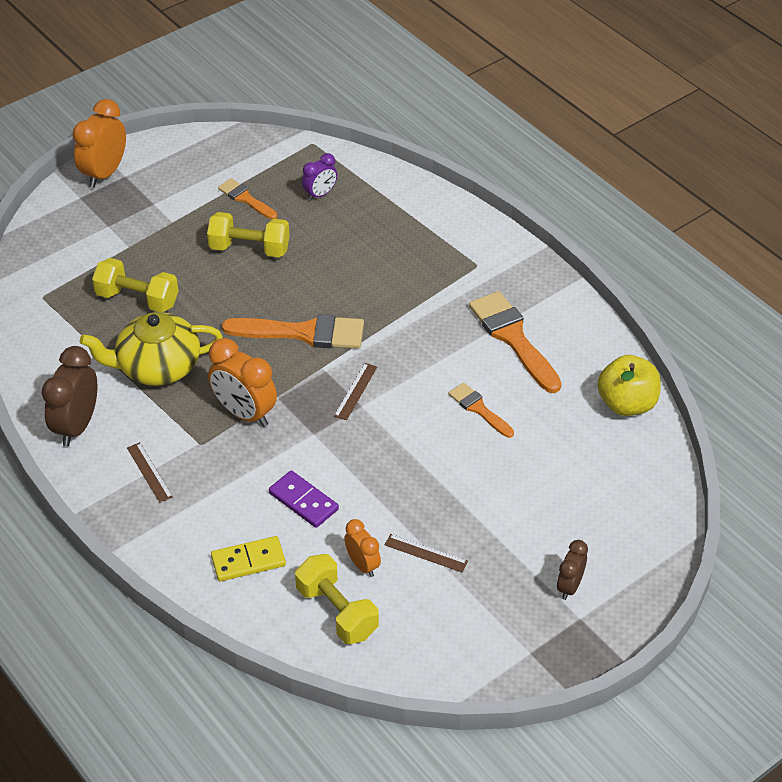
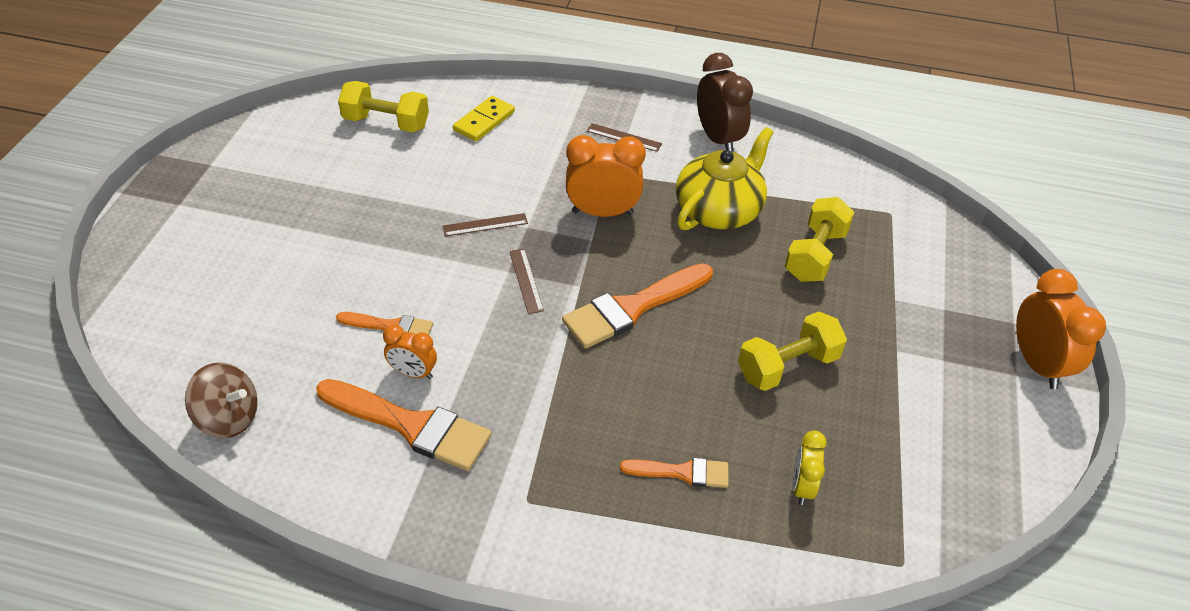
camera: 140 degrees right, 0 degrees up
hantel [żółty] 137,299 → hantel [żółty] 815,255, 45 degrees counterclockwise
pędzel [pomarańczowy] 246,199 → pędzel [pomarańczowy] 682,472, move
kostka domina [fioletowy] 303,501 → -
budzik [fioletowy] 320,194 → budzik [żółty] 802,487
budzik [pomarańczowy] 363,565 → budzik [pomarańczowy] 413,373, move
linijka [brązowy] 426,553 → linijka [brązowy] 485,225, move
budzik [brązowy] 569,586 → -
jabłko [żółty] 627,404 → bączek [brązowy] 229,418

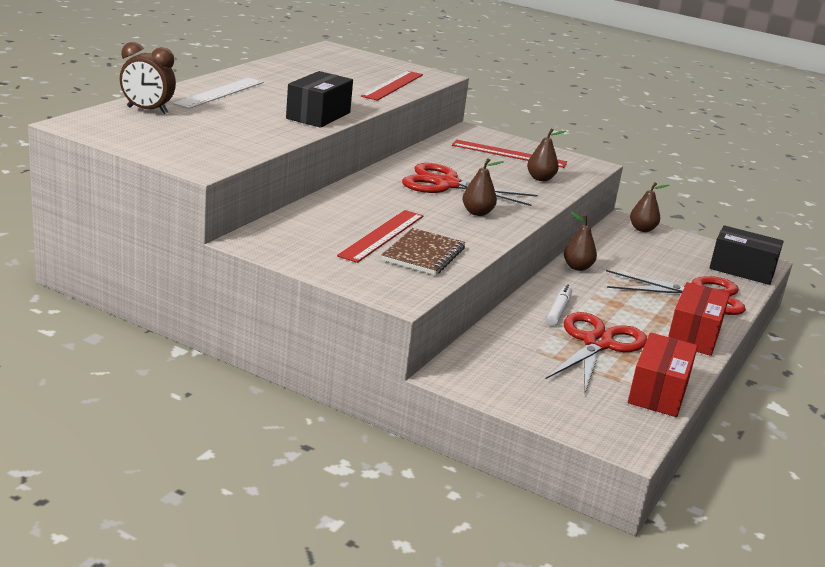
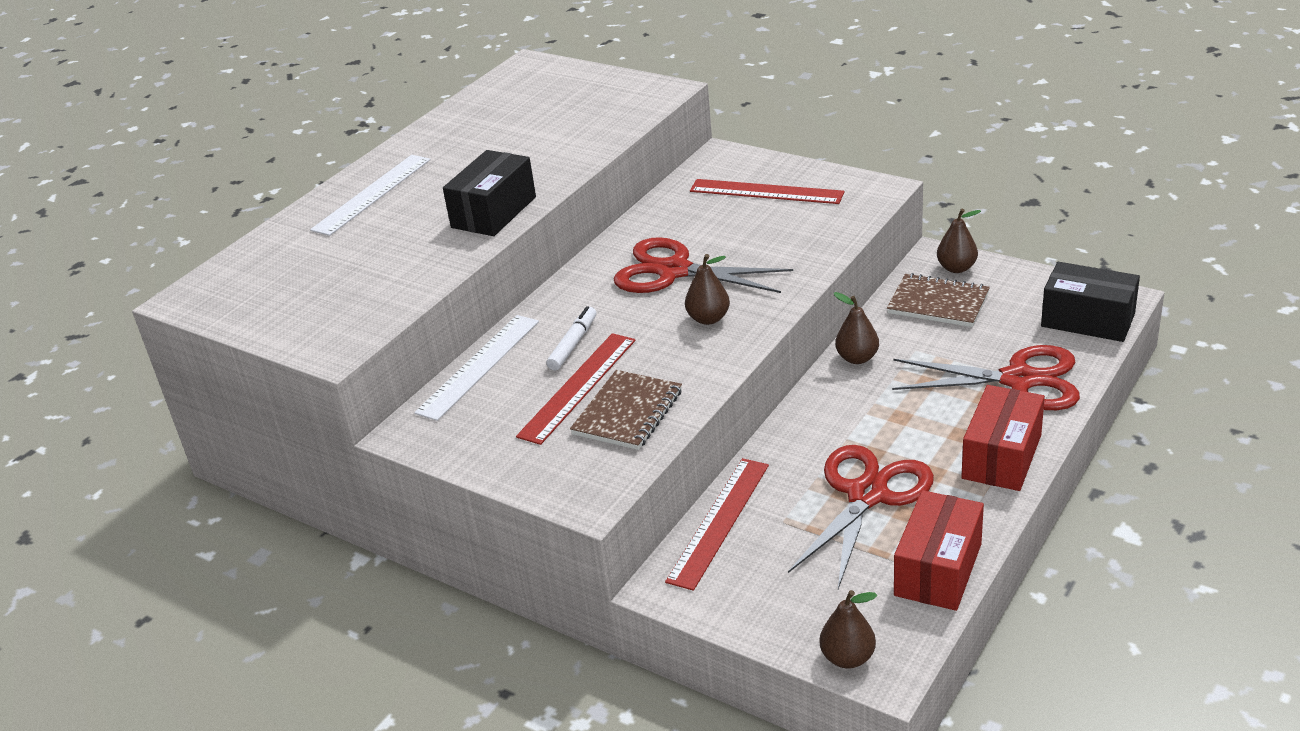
camera: 10 degrees right, 10 degrees up
budzik [brązowy] 147,110 → -
linijka [czerwony] 393,85 → linijka [czerwony] 719,522, move
gruszka [brązowy] 540,179 → gruszka [brązowy] 848,658, move
flamaster [biały] 558,310 → flamaster [biały] 573,344, move
- → linijka [biały] 479,366
- → zeszyt [brązowy] 938,303

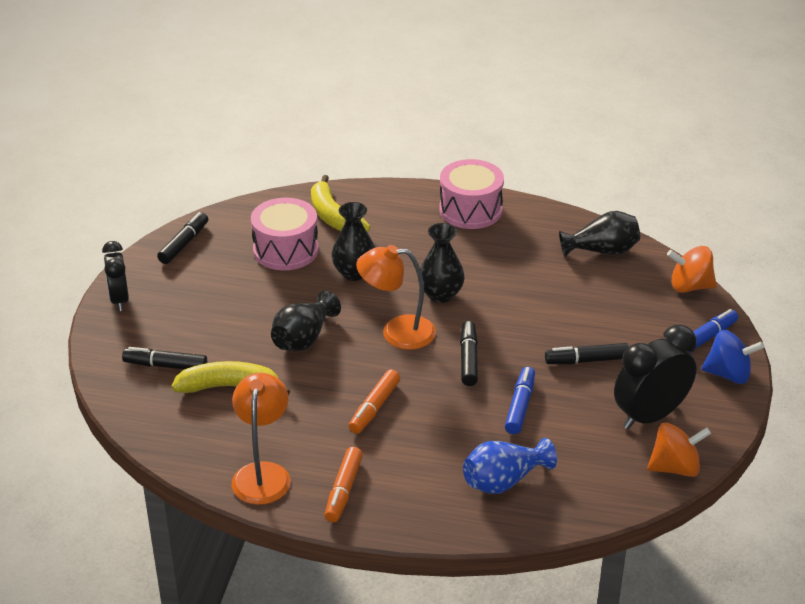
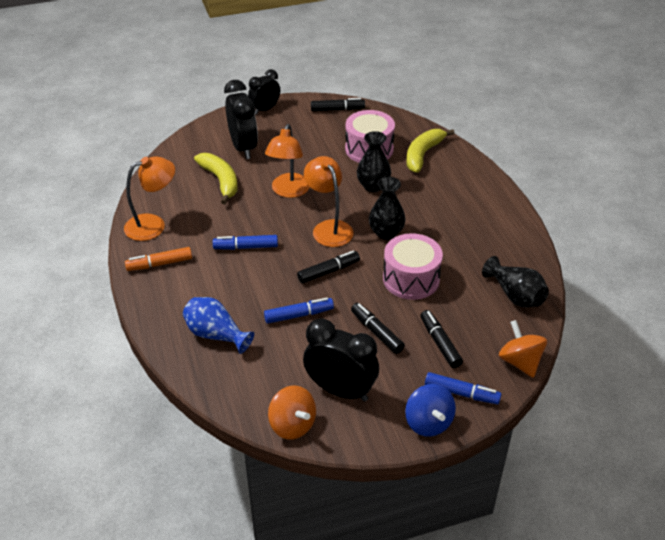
camera: 60 degrees right, 5 degrees up
flamaster [czarny] 165,365 → flamaster [czarny] 440,343, move
wazon [czarny] 303,339 → lampka [pomarańczowy] 288,191
flamaster [pomarańczowy] 374,408 → flamaster [niebieski] 246,247
bęben [różowy] 470,210 → bęben [różowy] 411,279, move
- → budzik [czarny] 243,147

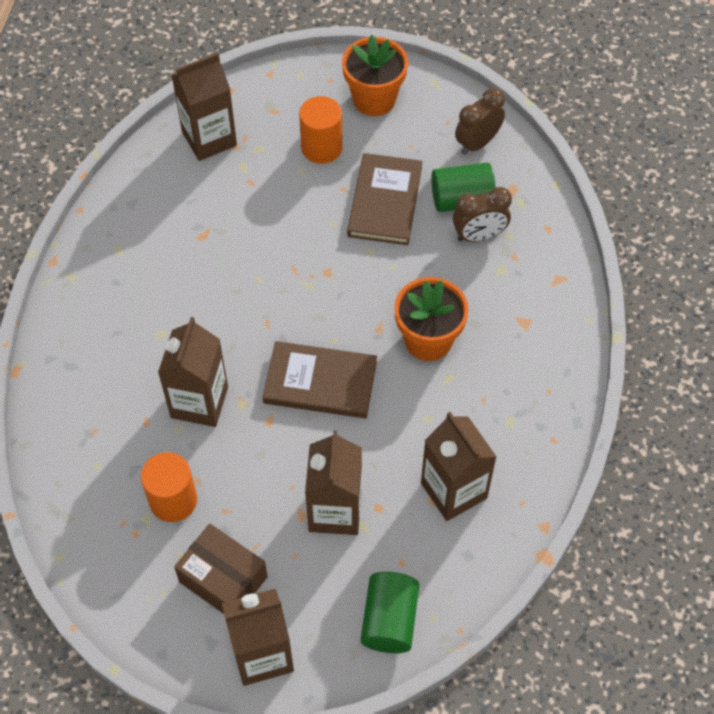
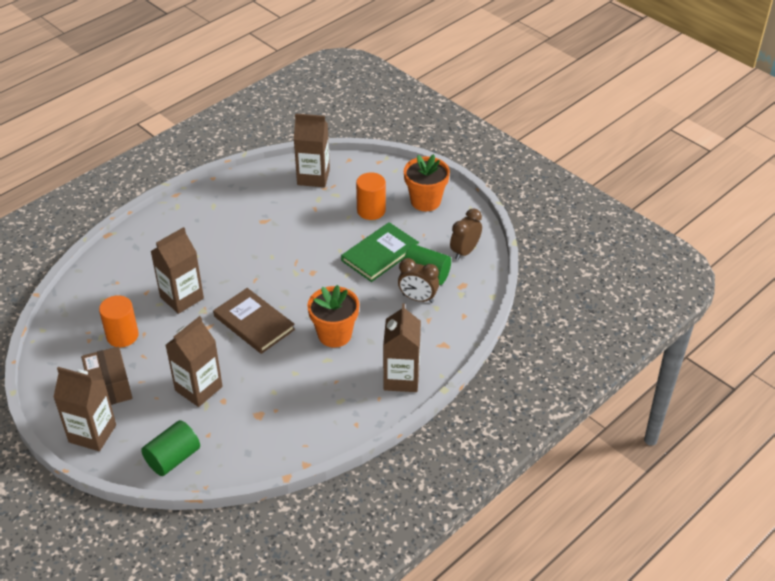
camera: 35 degrees right, 15 degrees down
książka [brązowy] 385,202 → książka [zielony] 380,254
karton mleka [brązowy] 453,490 → karton mleka [brązowy] 401,378, move
budzik [brązowy] 477,143 → budzik [brązowy] 464,251, 45 degrees counterclockwise

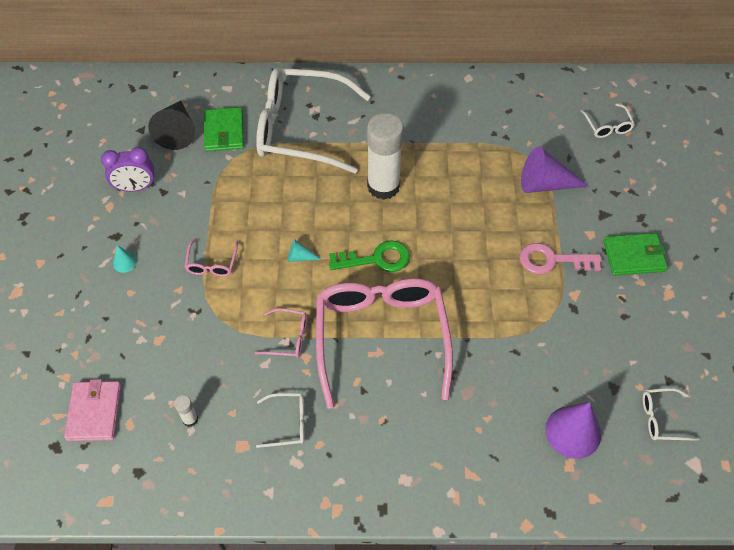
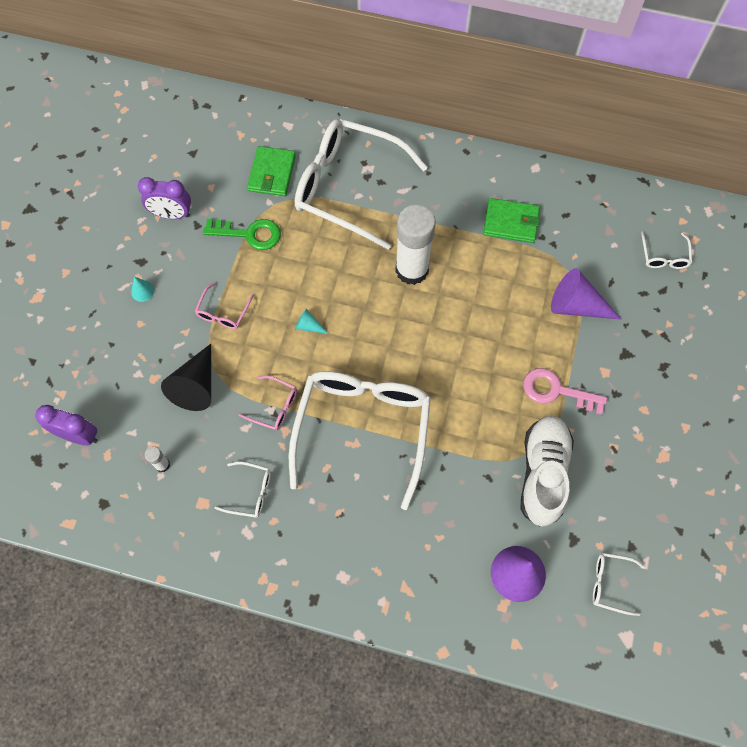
camera: 15 degrees right, 10 degrees up
portfel [różowy] 94,412 → budzik [fioletowy] 79,435
stożek [czarny] 177,131 → stożek [czarny] 196,385, move
okulary [różowy] 381,338 → okulary [biały] 362,430
klucz [zielony] 376,259 → klucz [zielony] 249,234, move
portfel [zielony] 634,256 → portfel [zielony] 510,222, move
- → but [biały] 543,473

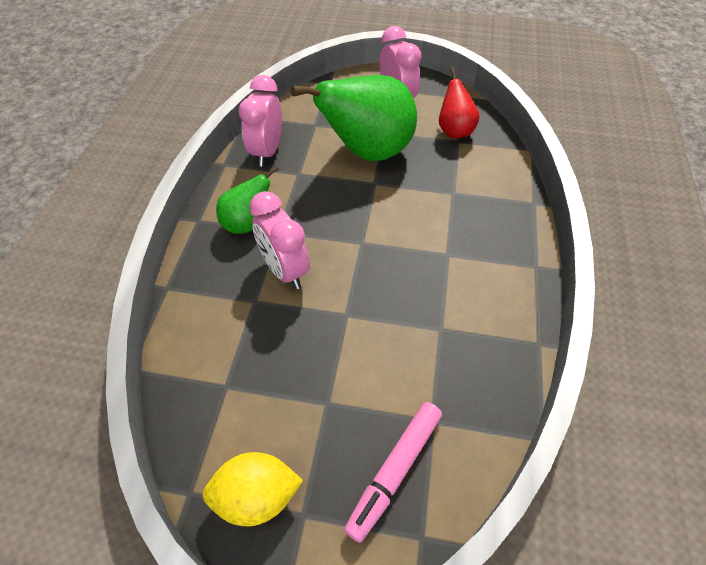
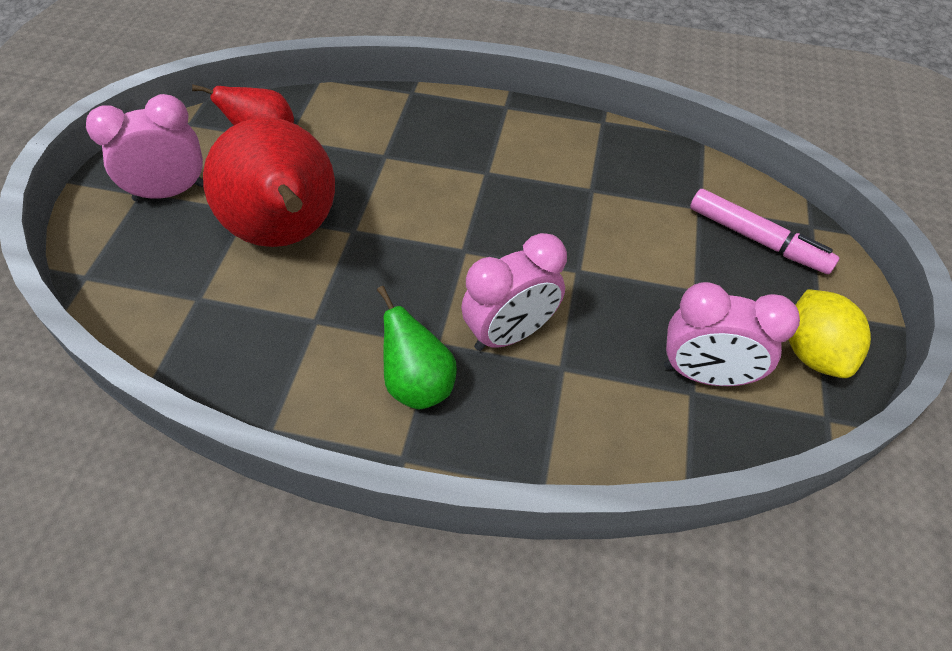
camera: 90 degrees left, 0 degrees up
budzik [różowy] 267,152 → budzik [różowy] 705,374, move
gruszka [zielony] 367,152 → gruszka [czerwony] 286,234

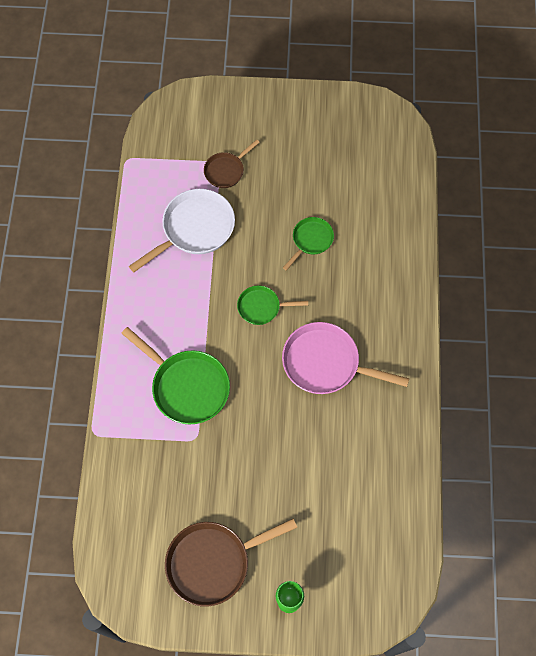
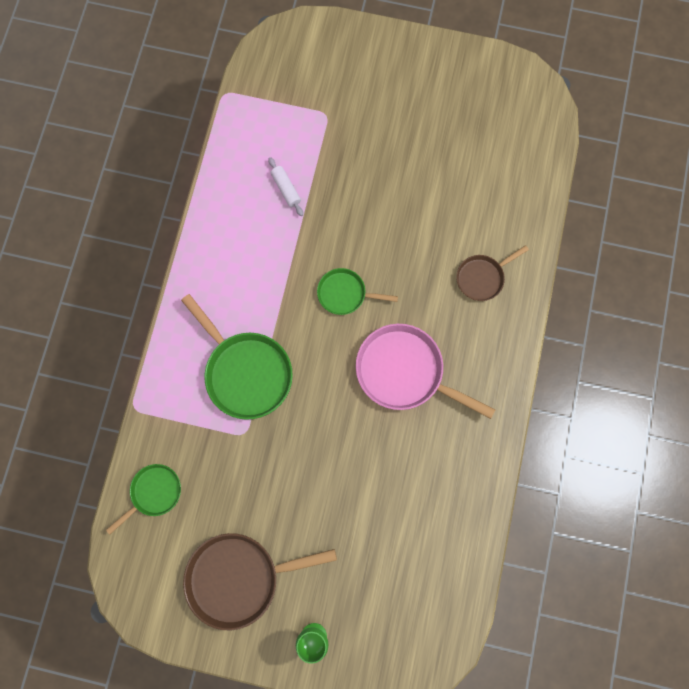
camera: 10 degrees right, 10 degrees up
patelnia [biały] 194,229 → wałek do ciasta [biały] 286,189
patelnia [brązowy] 226,170 → patelnia [brązowy] 482,277, move
patelnia [zielony] 311,240 → patelnia [zielony] 153,493, move

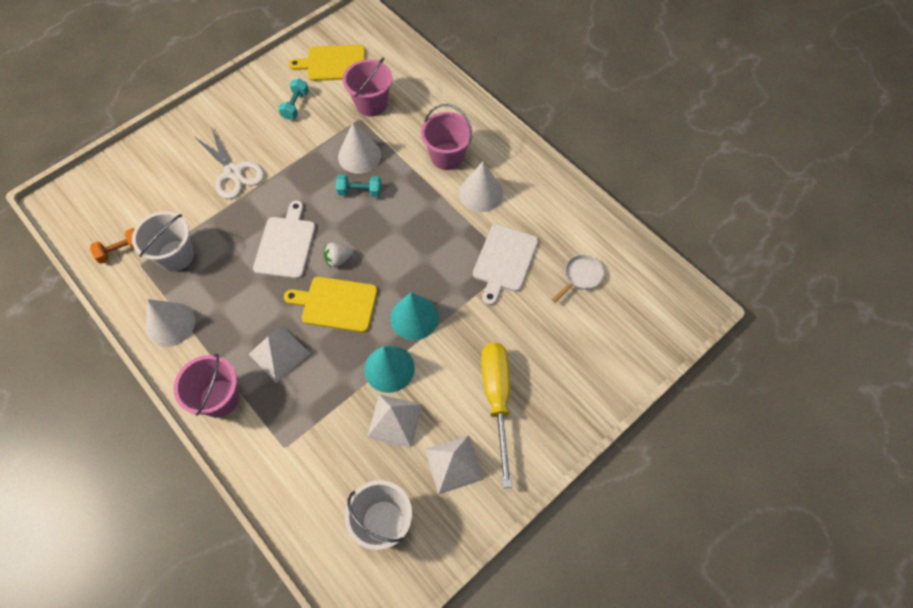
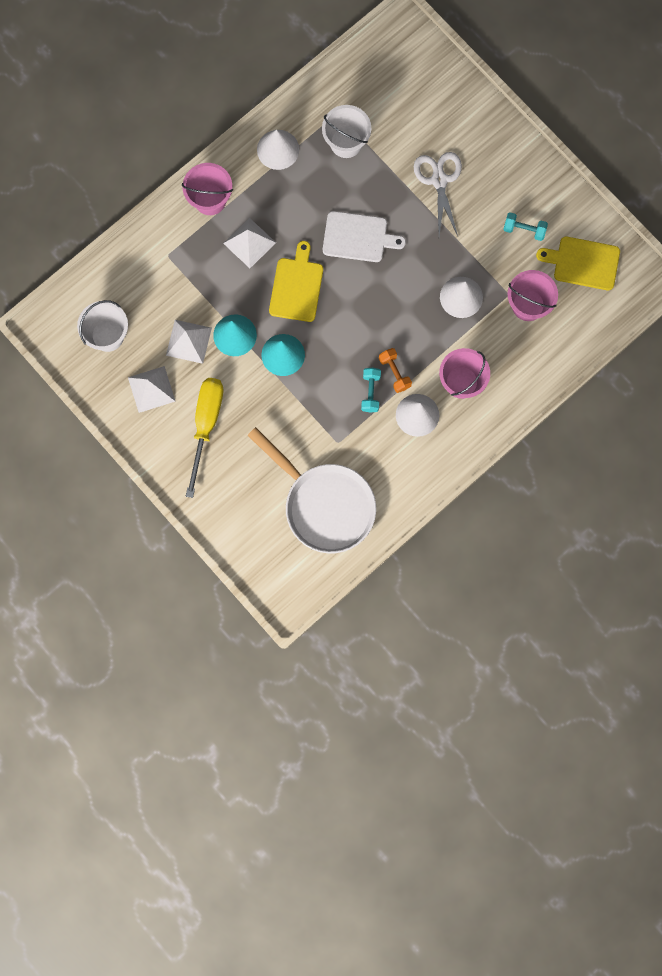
camera: 90 degrees right, 15 degrees up
hantel [pomarańczowy] 121,251 → hantel [pomarańczowy] 394,373, move
nożyczki [biały] 233,172 → nożyczki [biały] 439,180, 120 degrees clockwise
deska do krojenia [żółty] 333,63 → deska do krojenia [żółty] 583,263, 75 degrees counterclockwise
truskawka [biały] 338,259 → -
hantel [turkusowy] 360,191 → hantel [turkusowy] 370,392, move
deska do krojenia [biały] 504,261 → -
śrubokręt [żółty] 497,399 → śrubokręt [żółty] 206,425, 75 degrees counterclockwise
patelnia [biały] 580,276 → patelnia [biały] 324,505, x2.48

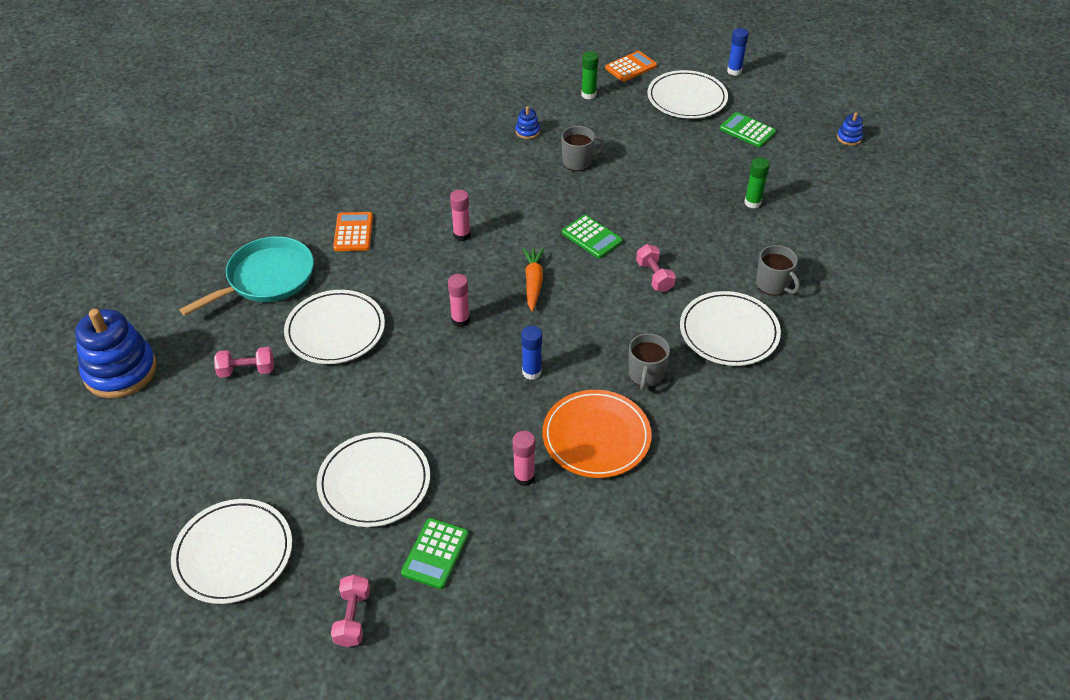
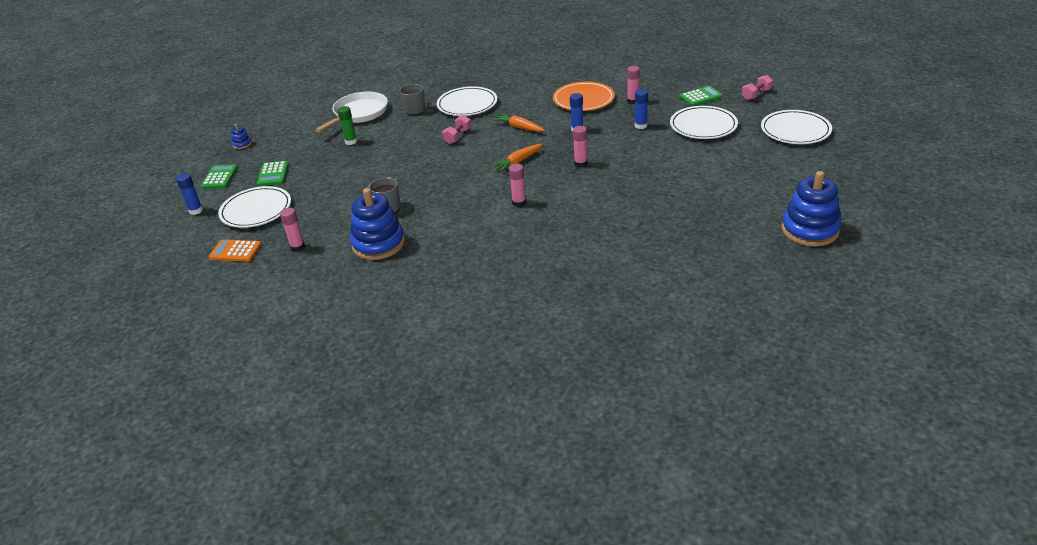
camera: 130 degrees left, 10 degrees down
patelnia [turkusowy] 267,278 → -
hantel [różowy] 247,370 → -
talerz [biały] 335,330 → -
kalkulator [pomarańczowy] 353,232 → -
zabawka nakładanka [niebieski] 527,131 → zabawka nakładanka [niebieski] 378,244, x2.33
kalkulator [zielony] 592,237 → kalkulator [zielony] 219,177, move
klej w sztyfcie [zielony] 588,95 → klej w sztyfcie [różowy] 298,247
kubek [szary] 646,375 → -
- → patelnia [biały] 359,113
- → marchewka [pomarańczowy] 519,127
- → klej w sztyfcie [niebieski] 640,126

